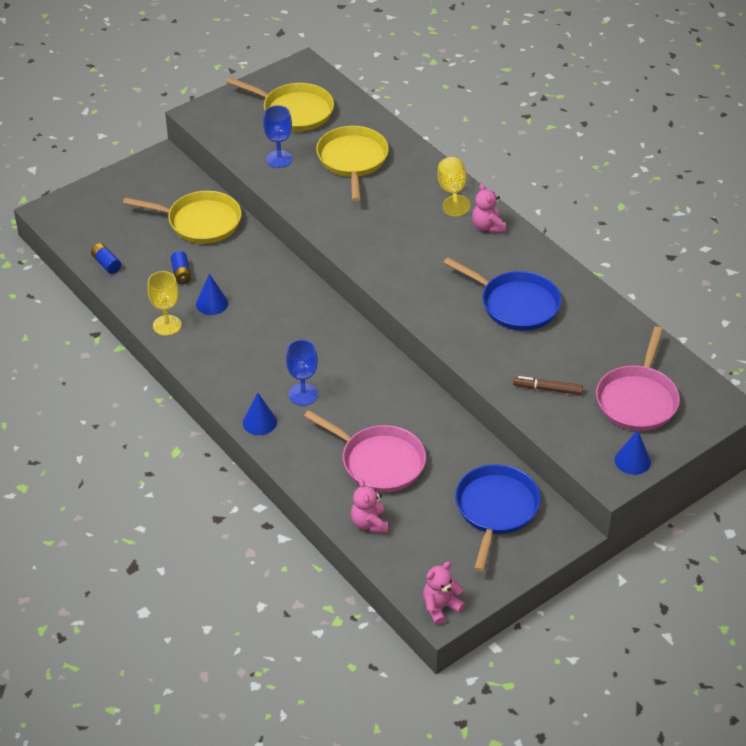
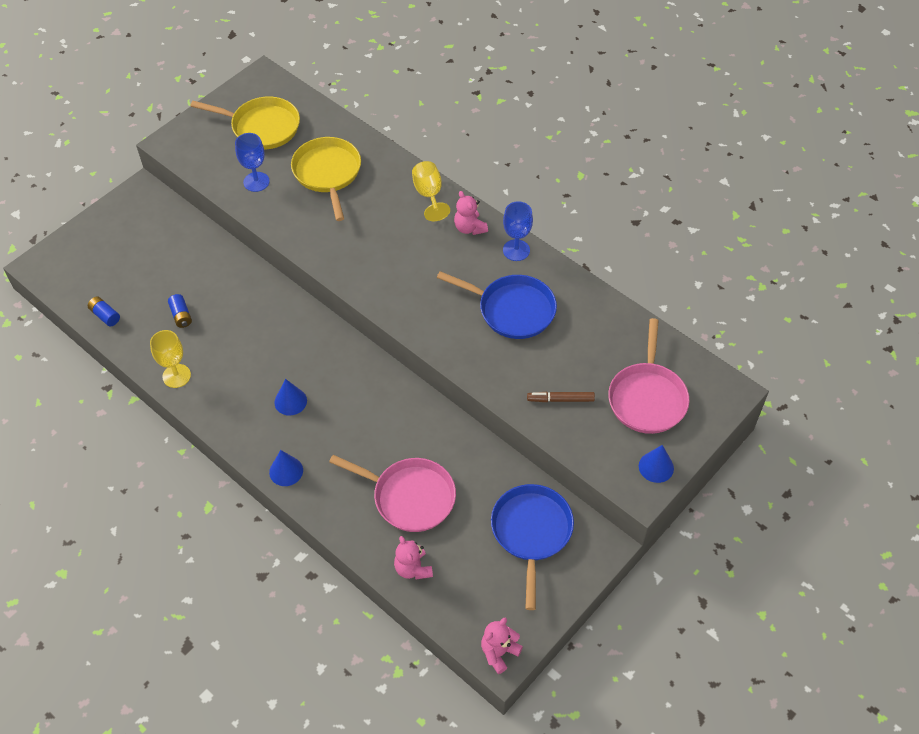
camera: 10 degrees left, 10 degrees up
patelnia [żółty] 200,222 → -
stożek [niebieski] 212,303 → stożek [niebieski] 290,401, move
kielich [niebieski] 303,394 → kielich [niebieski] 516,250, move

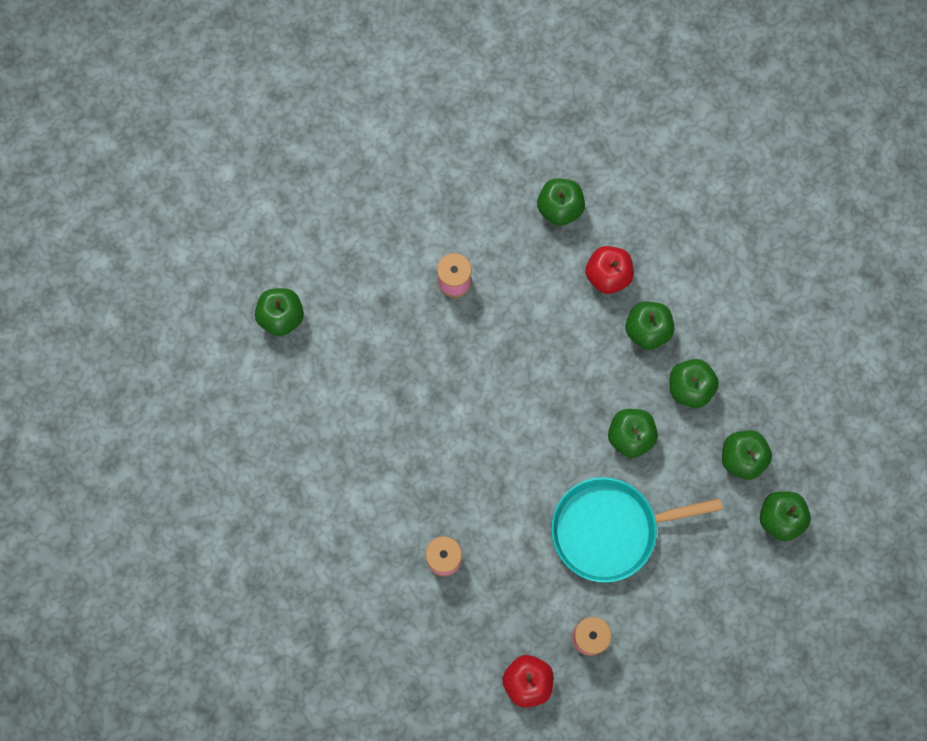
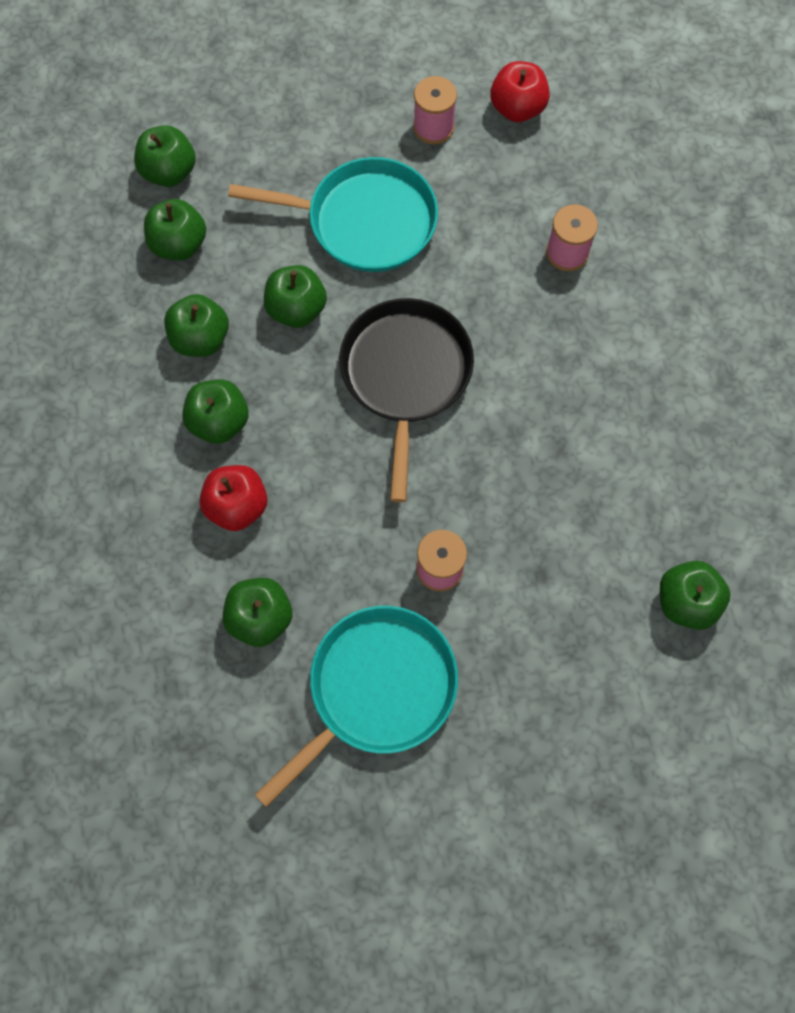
camera: 160 degrees left, 5 degrees down
- → patelnia [turkusowy] 377,688
- → patelnia [czarny] 405,375

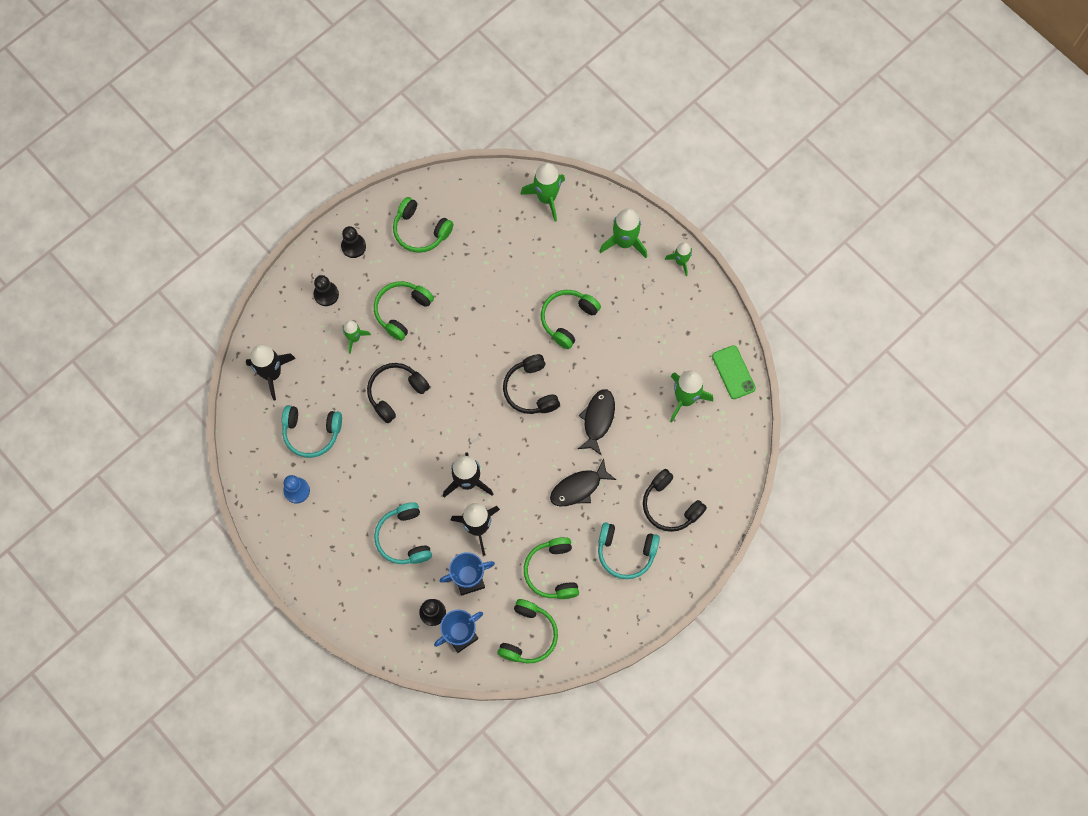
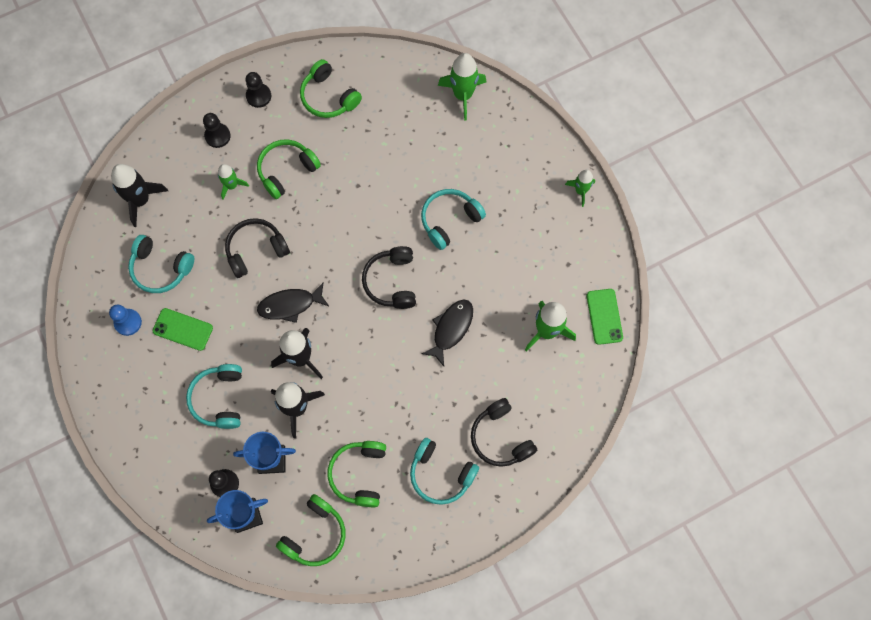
camera: 15 degrees right, 0 degrees up
słuchawki [zielony] 568,319 → słuchawki [turkusowy] 449,220
ryba [czarny] 578,488 → ryba [czarny] 290,305, move
rakieta [zielony] 624,242 → -
- → telefon [zielony] 183,329

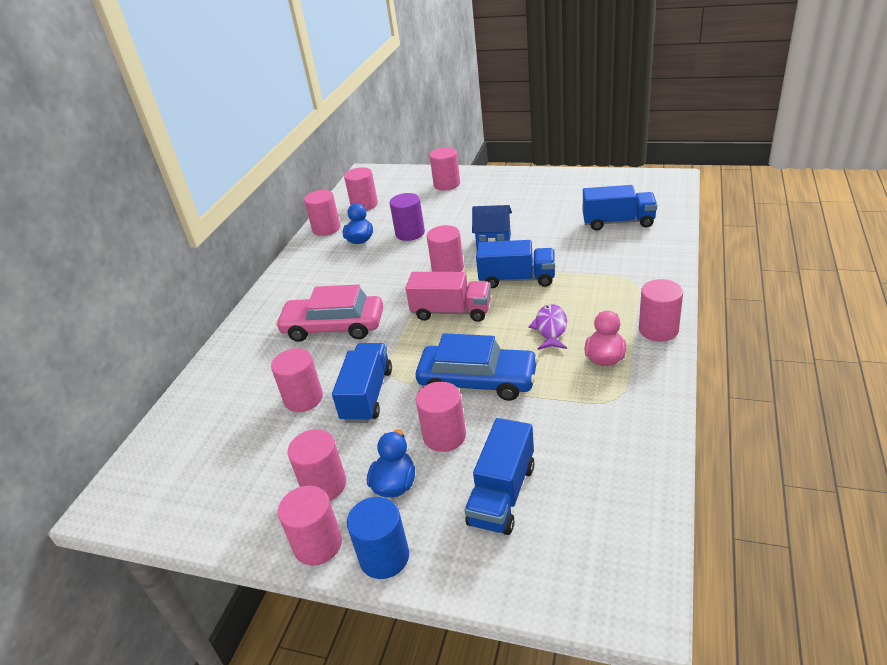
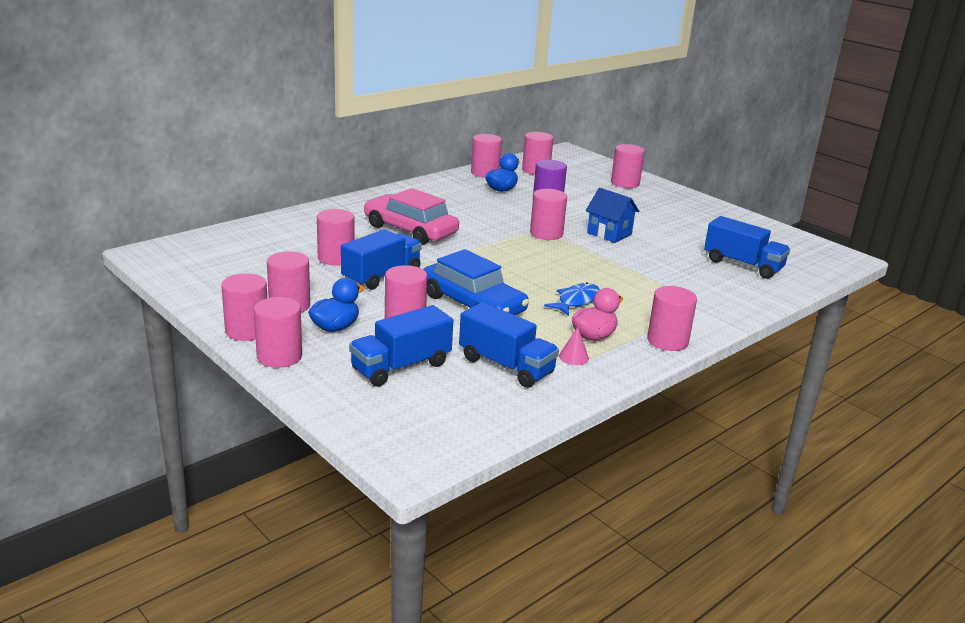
camera: 25 degrees right, 10 degrees down
walec [niebieski] 384,557 → walec [różowy] 279,356
ciężarówka [różowy] 451,311 → -
ciężarówka [niebieski] 517,279 → ciężarówka [niebieski] 506,366, move
ryba [fioletowy] 550,328 → ryba [niebieski] 576,301
- → stożek [różowy] 573,357

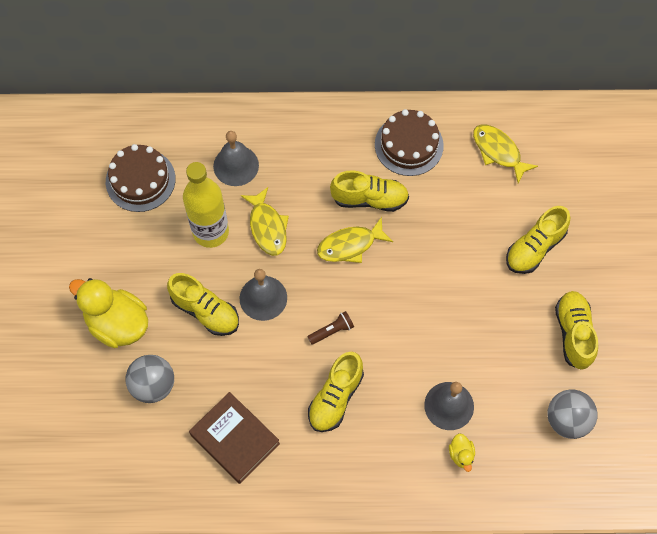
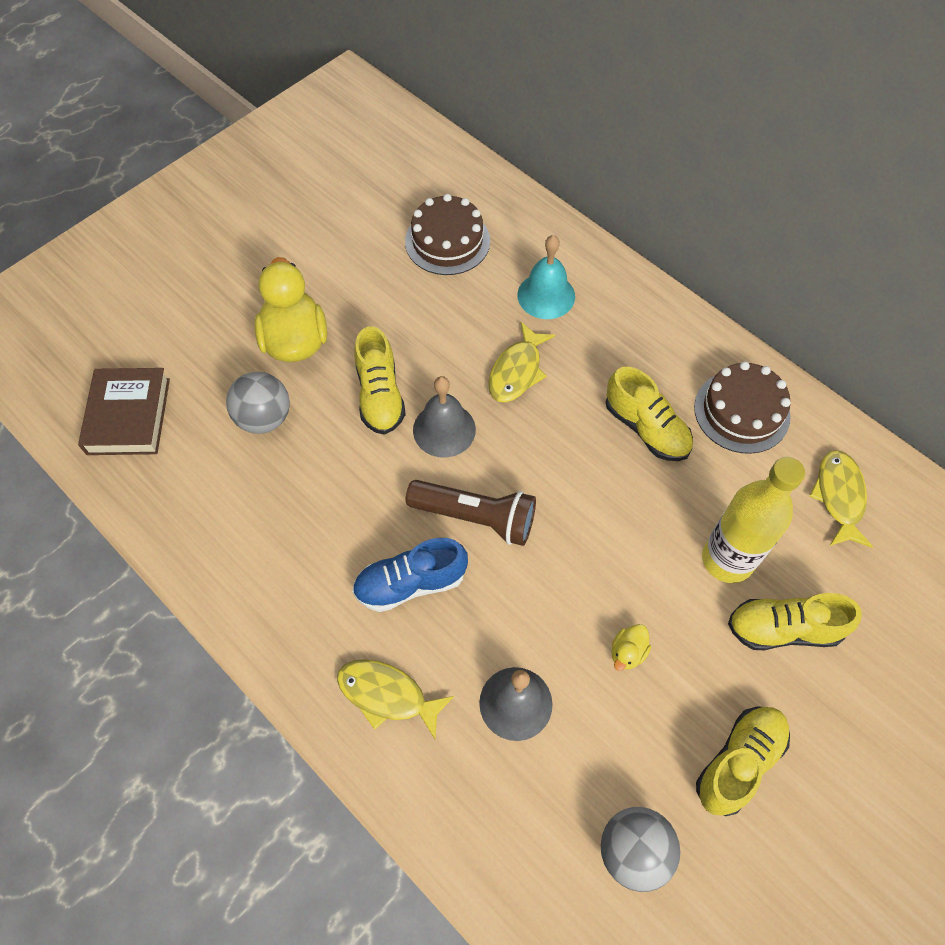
camera: 45 degrees right, 5 degrees down
butelka [żółty] 211,232 → butelka [żółty] 727,559, move
książka [brązowy] 235,439 → książka [brązowy] 129,416, move
dzwonek [szary] 236,165 → dzwonek [turkusowy] 546,295
latarka [brązowy] 332,331 → latarka [brązowy] 476,517, x1.98
but [żółty] 335,397 → but [niebieski] 410,583
ryba [żółty] 350,245 → ryba [żółty] 387,695, move
kaczka [żółty] 461,454 → kaczka [żółty] 627,652, move

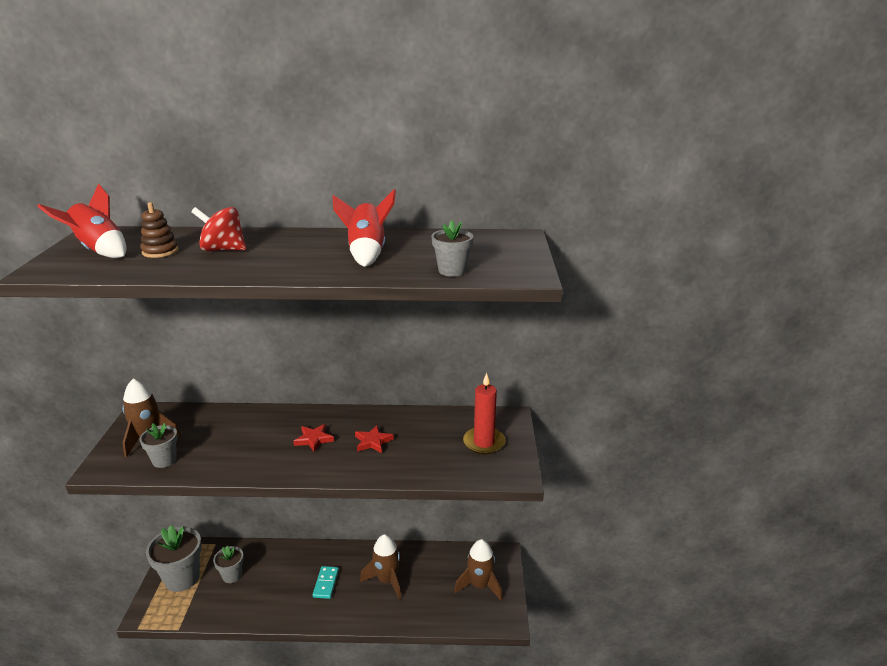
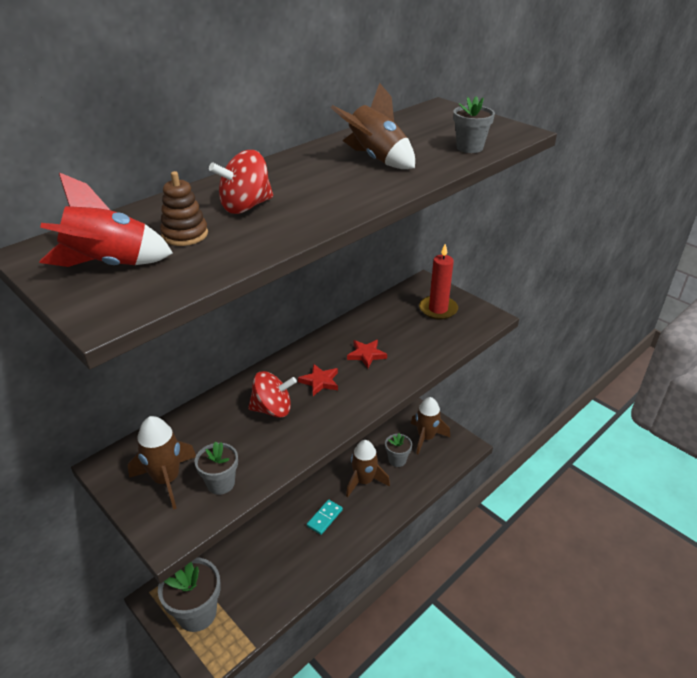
camera: 45 degrees left, 10 degrees up
doniczka [szary] 232,575 → doniczka [szary] 397,460, move
kostka domina [turkusowy] 326,583 → kostka domina [turkusowy] 324,518, 75 degrees clockwise
rakieta [czerwony] 366,253 → rakieta [brązowy] 376,159
- → bączek [czerwony] 272,409

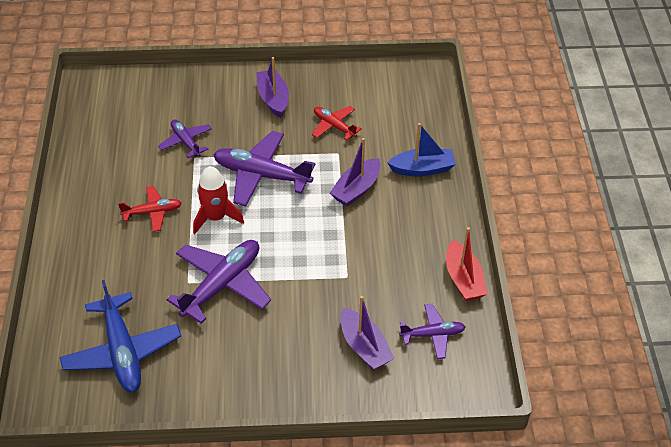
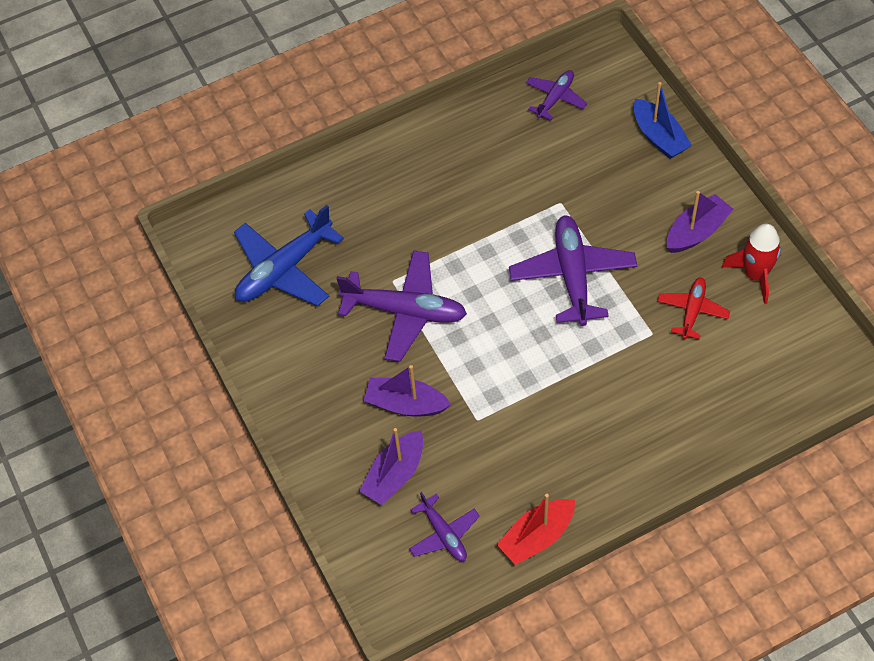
camera: 70 degrees right, 10 degrees up
samolot [czerwony] 152,212 → -
samolot [fioletowy] 186,142 → samolot [fioletowy] 555,98, move
rakieta [czerwony] 215,217 → rakieta [czerwony] 755,275, move
łódka [fioletowy] 356,189 → łódka [fioletowy] 405,404, move
łódka [niebieski] 422,169 → łódka [niebieski] 659,137, move

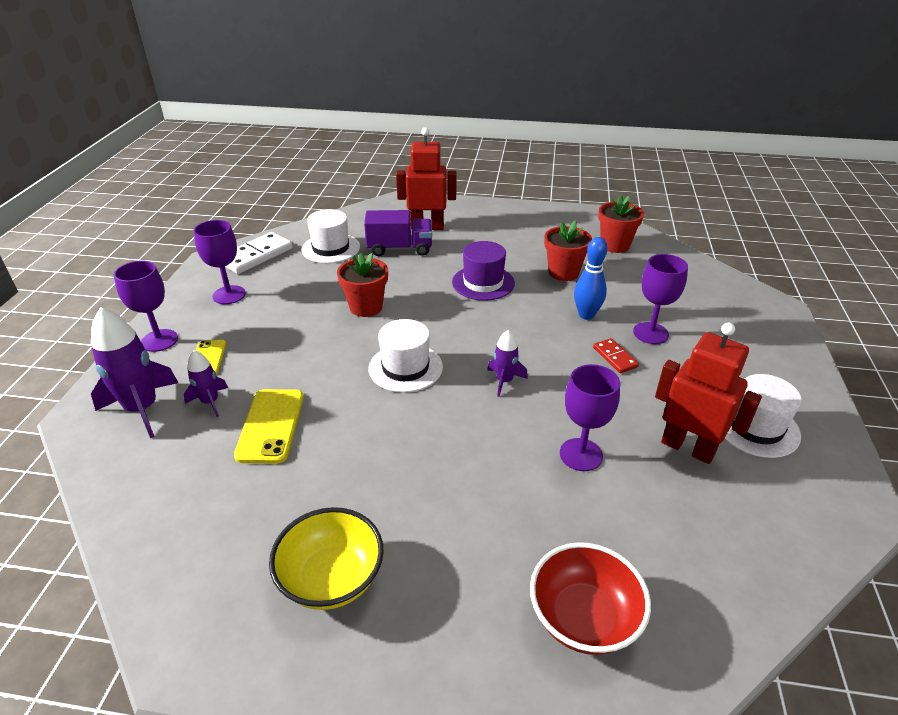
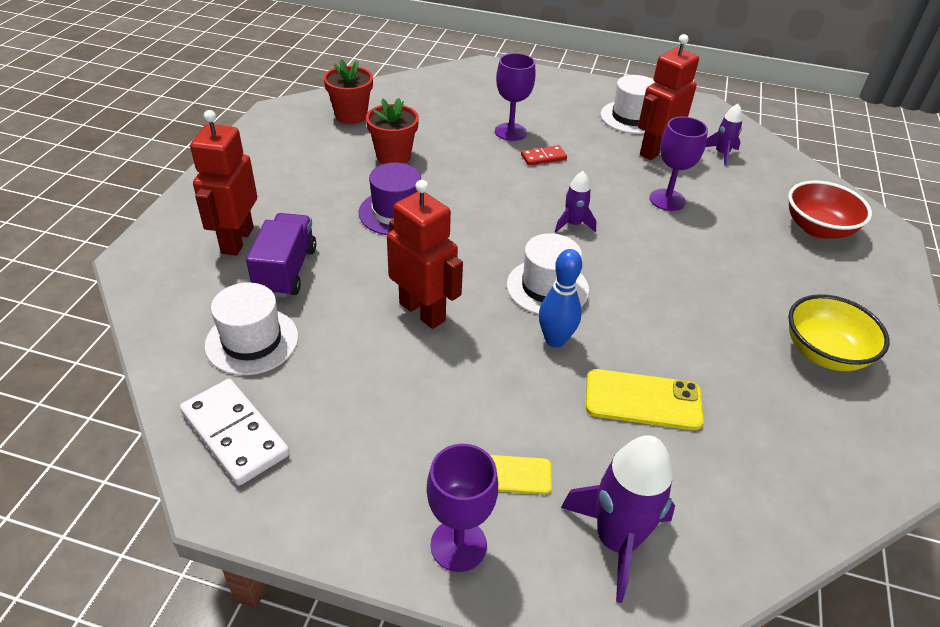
camera: 85 degrees left, 5 degrees up
rakieta [fioletowy] 210,402 → rakieta [fioletowy] 721,154, move
kielich [fioletowy] 229,295 → -
doniczka [czerwony] 366,307 → robot [czerwony] 422,311
kręgiel [niebieski] 586,315 → kręgiel [niebieski] 555,340, move

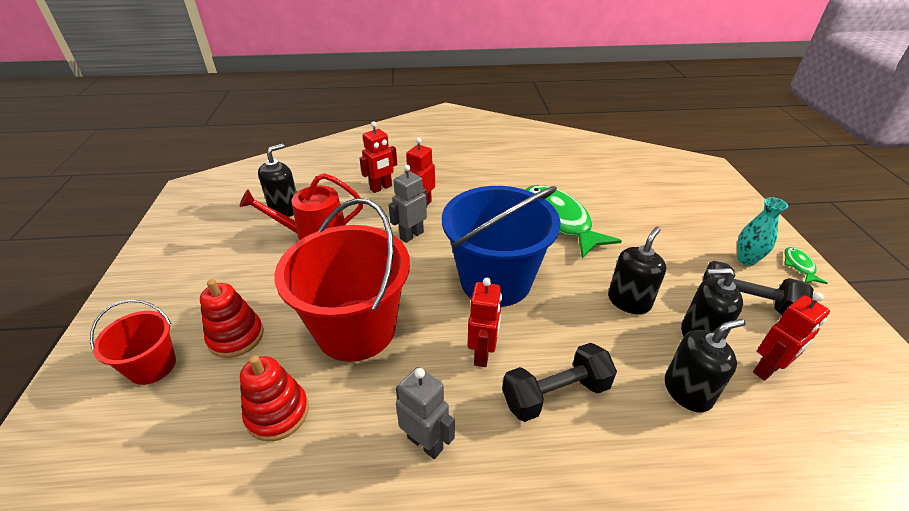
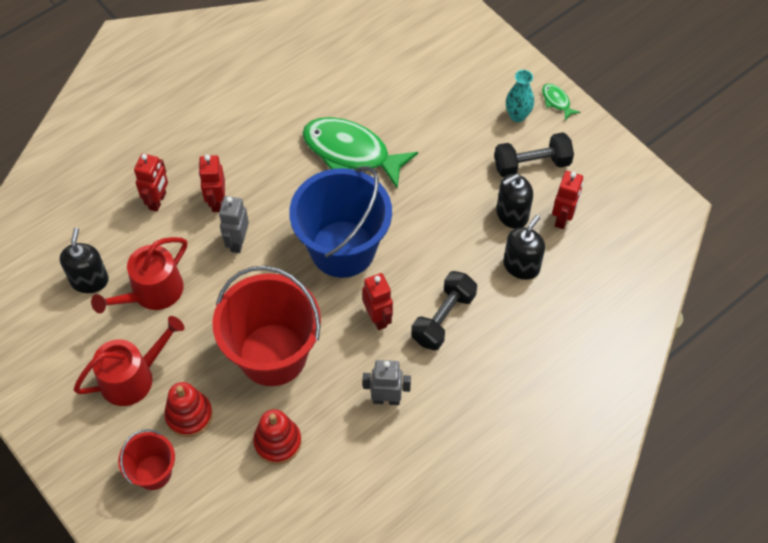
camera: 35 degrees left, 20 degrees up
dozownik mydła [czarny] 629,301 → -
- → konewka [czerwony] 133,377

